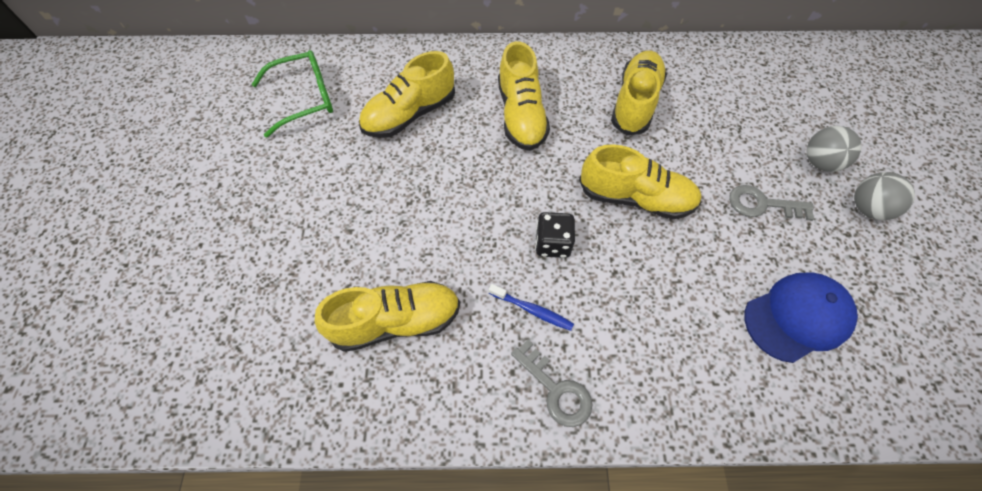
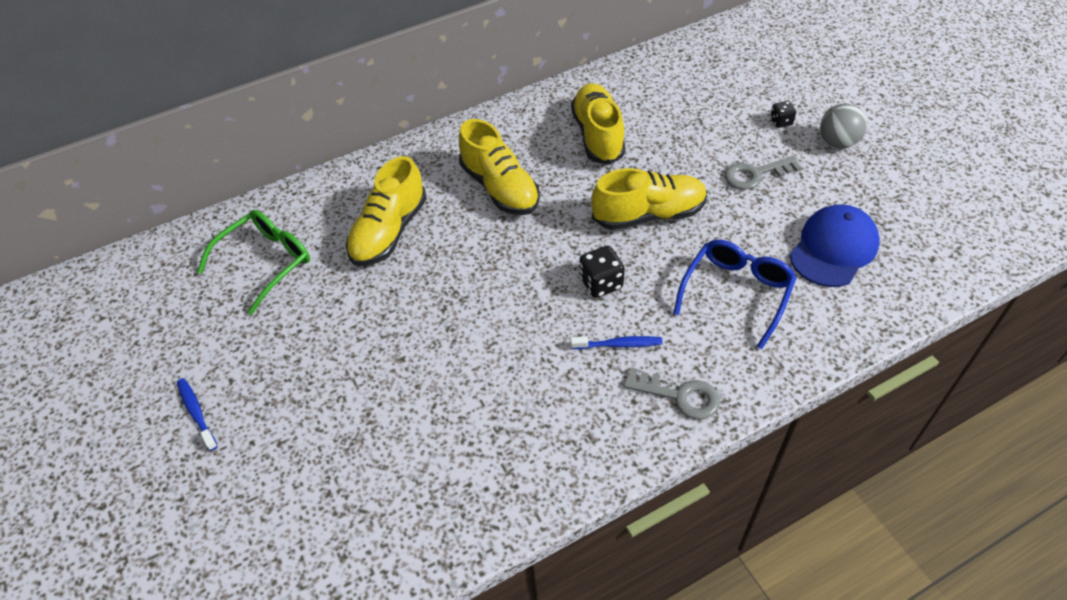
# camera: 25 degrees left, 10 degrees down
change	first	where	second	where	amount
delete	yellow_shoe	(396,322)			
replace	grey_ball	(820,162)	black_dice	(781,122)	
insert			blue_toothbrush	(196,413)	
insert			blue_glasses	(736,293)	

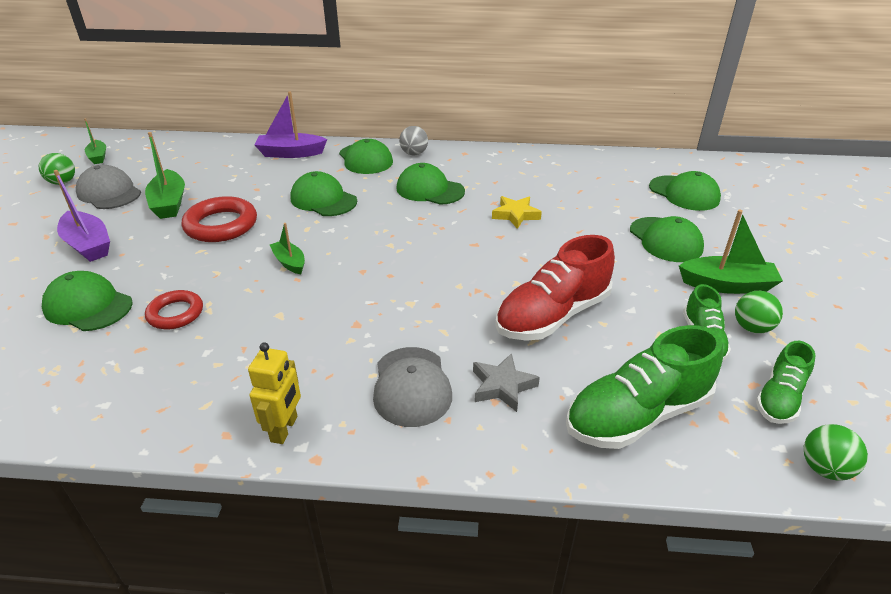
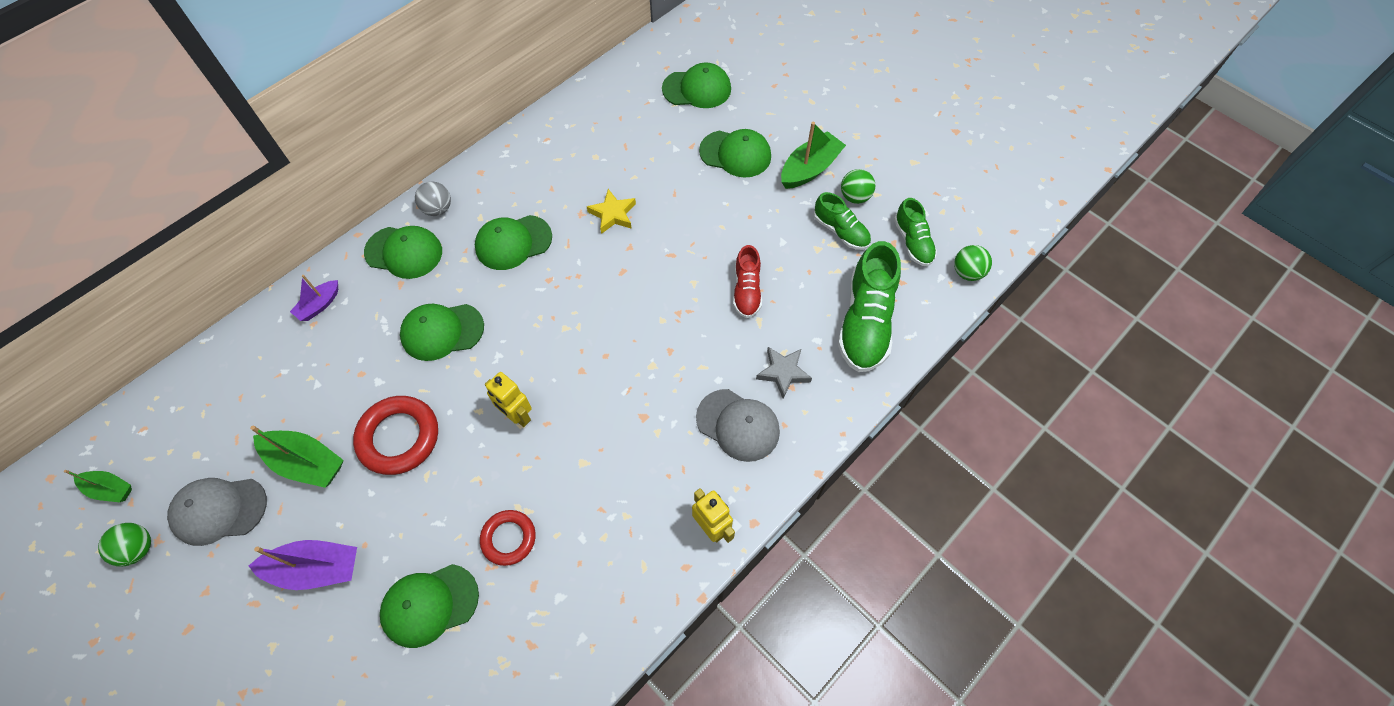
# camera: 50 degrees left, 25 degrees up
change	first	where	second	where	amount
resize	purple_boat	(290,153)		(319,305)	x0.61
replace	green_boat	(289,262)	yellow_robot	(517,415)	
resize	red_shoe	(552,315)		(746,290)	x0.57

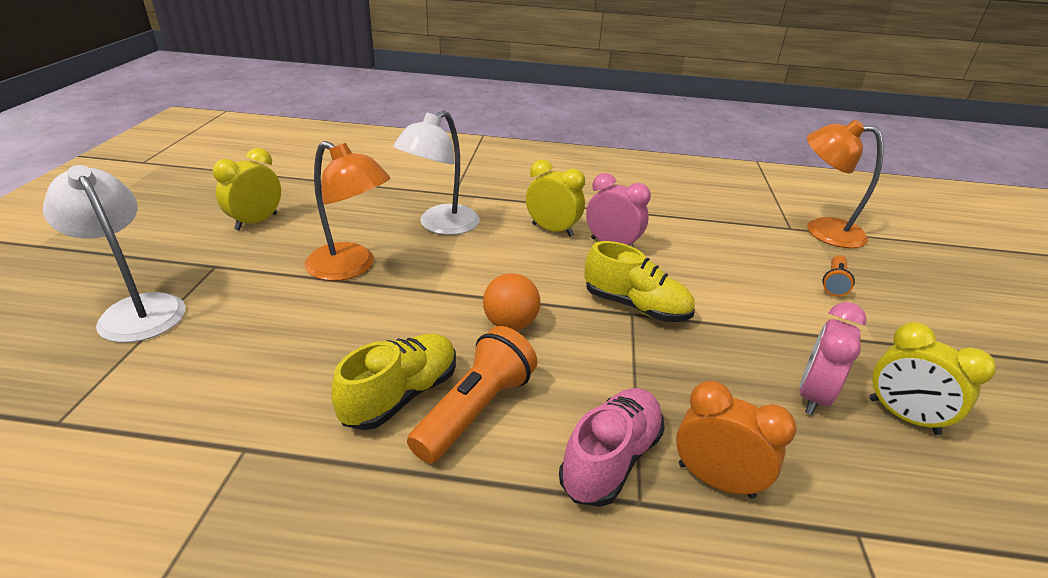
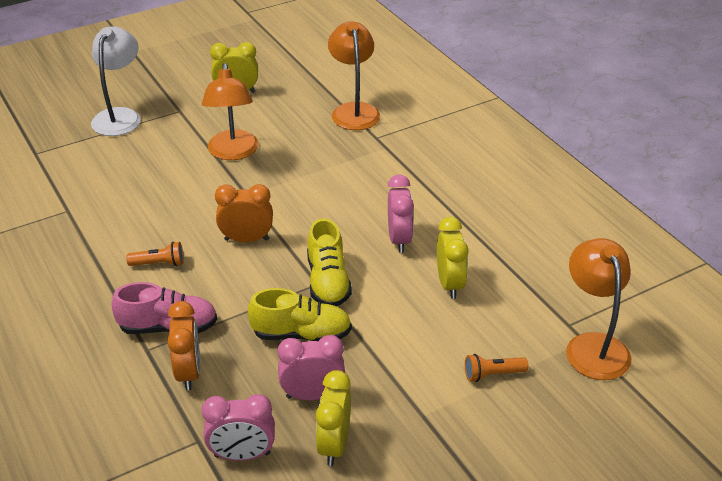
# camera: 55 degrees right, 5 degrees up
change	first	where	second	where	amount
move	yellow_shoe	(401,395)		(301,334)	
delete	white_lamp	(441,226)			
resize	orange_flashlight	(475,410)		(159,263)	x0.56
replace	orange_ball	(510,324)	orange_clock	(246,239)	
move	yellow_clock	(552,230)		(450,284)	
insert			pink_clock	(242,455)	
insert			orange_lamp	(354,111)	

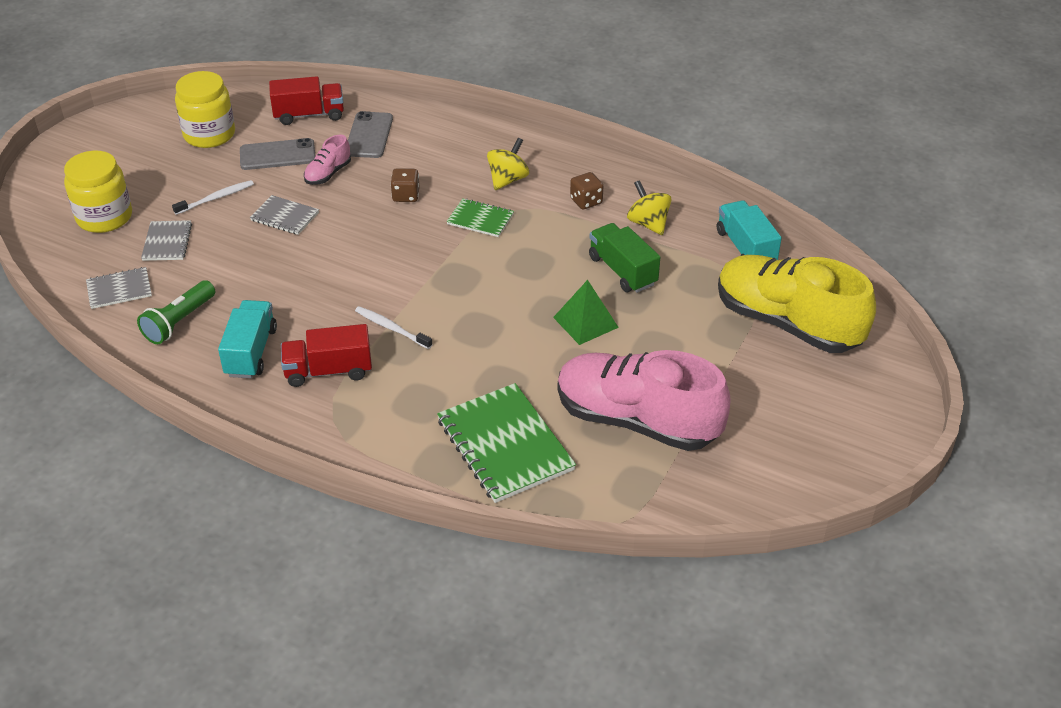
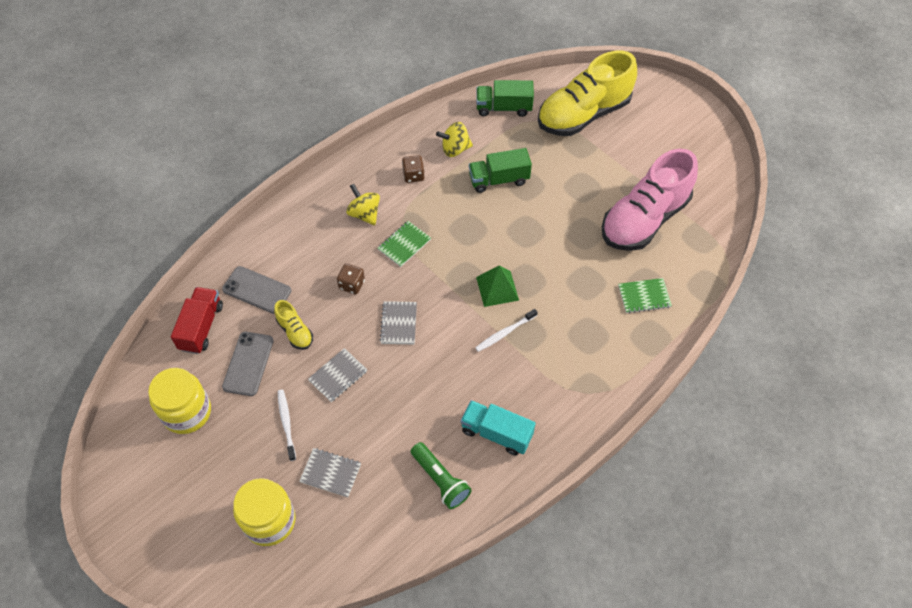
# camera: 70 degrees left, 15 degrees up
change	first	where	second	where	amount
move	grey_notebook	(119,289)		(398,323)	
delete	red_truck	(328,371)			
recolor	pink_shoe	(328,174)	yellow_shoe	(295,332)	
resize	green_notebook	(505,445)		(644,296)	x0.53
move	green_pyramid	(585,322)		(497,288)	
recolor	turquoise_truck	(745,248)	green_truck	(503,108)	

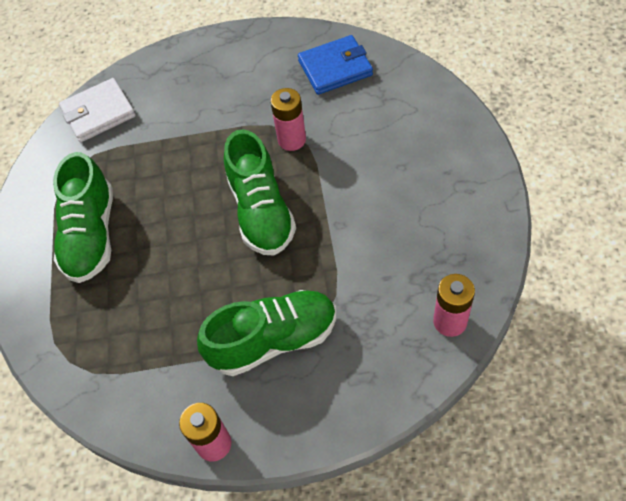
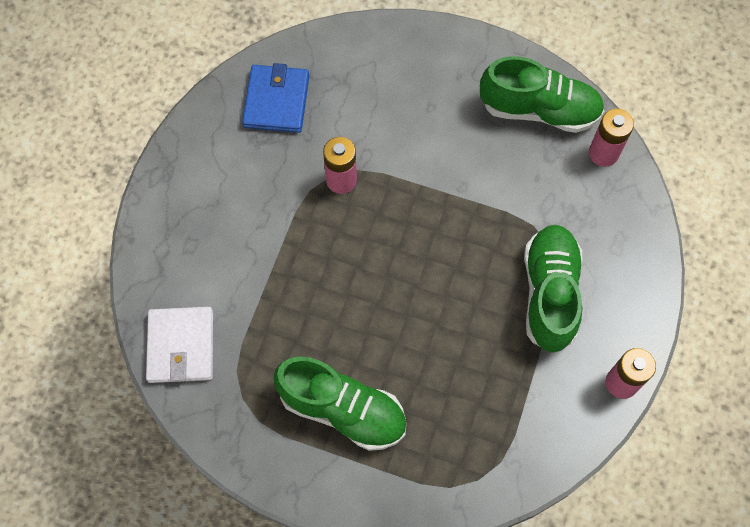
# camera: 70 degrees left, 10 degrees up
change	first	where	second	where	amount
move	green_shoe	(261,211)		(539,110)	

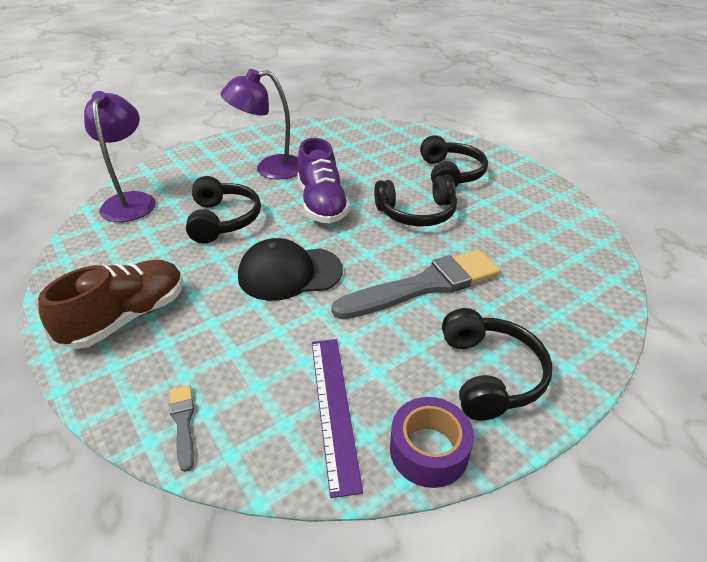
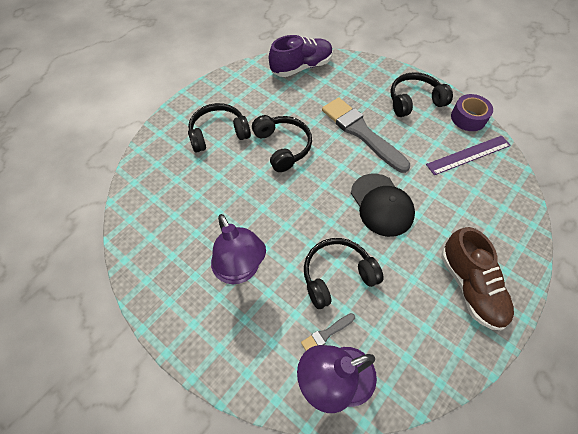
# camera: 105 degrees left, 20 degrees up
change	first	where	second	where	amount
rotate	brown_shoe	(127,317)		(470,286)	135 degrees counterclockwise
move	grey_brush	(183,422)		(326,333)	
move	purple_shoe	(322,204)		(301,67)	

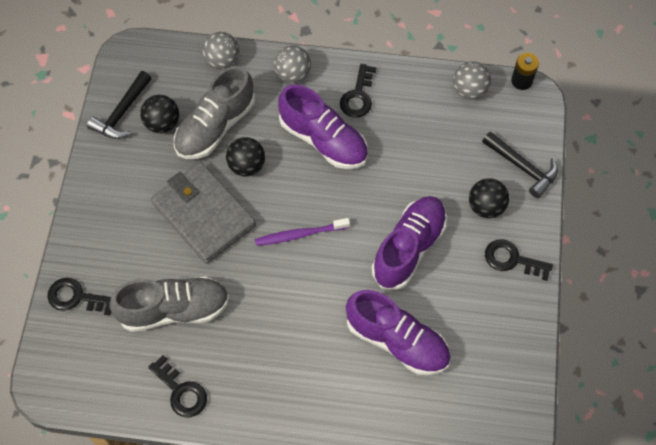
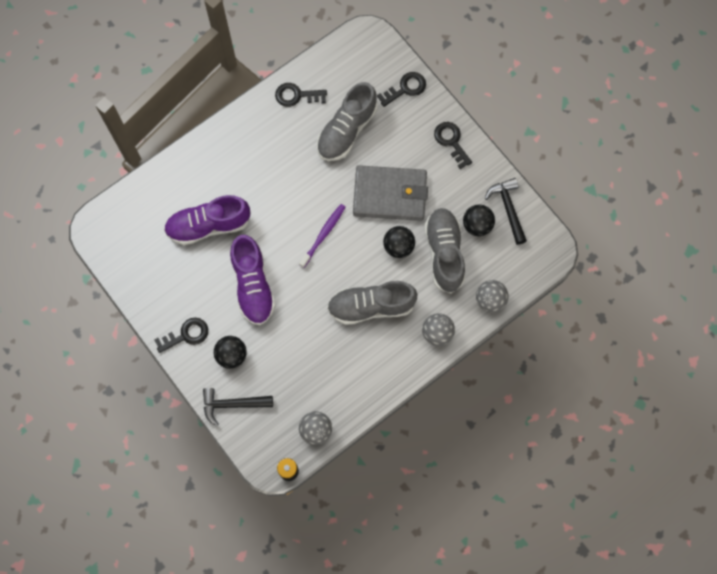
# camera: 135 degrees right, 10 degrees up
change	first	where	second	where	amount
recolor	purple_shoe	(323,140)	grey_shoe	(371,306)	
move	black_key	(358,96)		(451,141)	

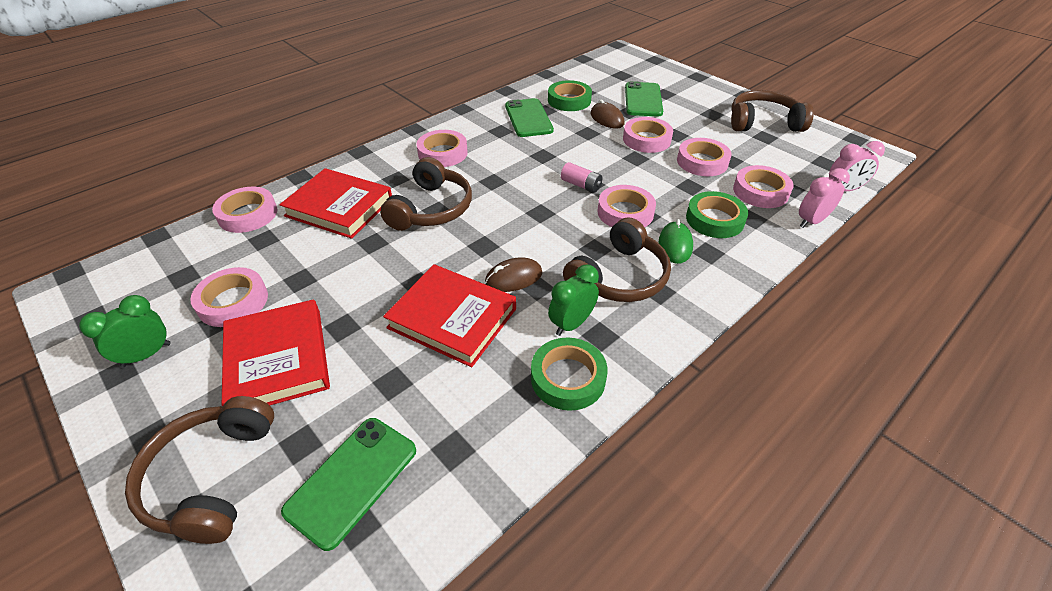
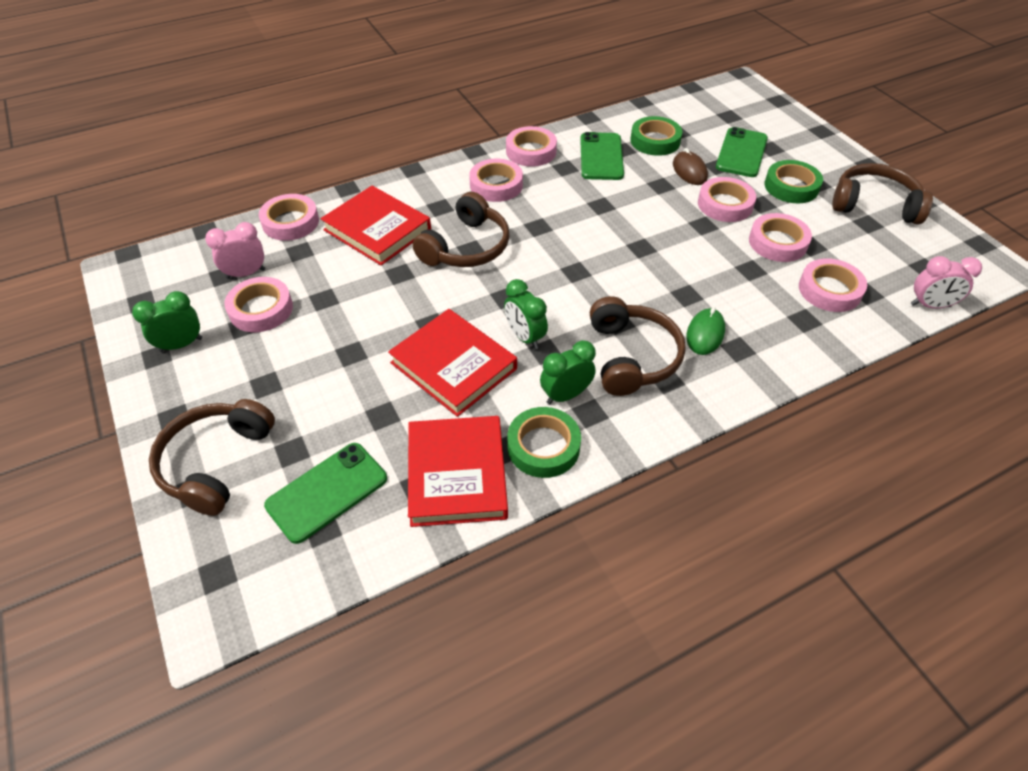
# camera: 15 degrees right, 5 degrees up
change	first	where	second	where	amount
move	red_book	(278,359)		(457,474)	
replace	brown_mouse	(513,278)	green_clock	(525,337)	
delete	pink_battery	(581,185)			
rotate	brown_headphones	(619,277)		(631,357)	60 degrees counterclockwise
move	pink_tape	(625,212)		(531,151)	
move	green_tape	(714,219)		(791,187)	
move	pink_clock	(811,221)		(246,273)	

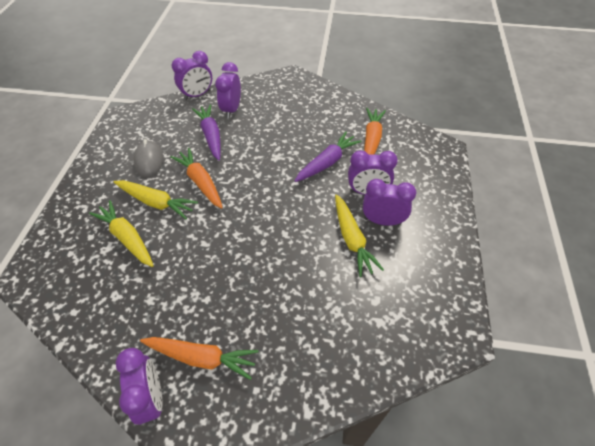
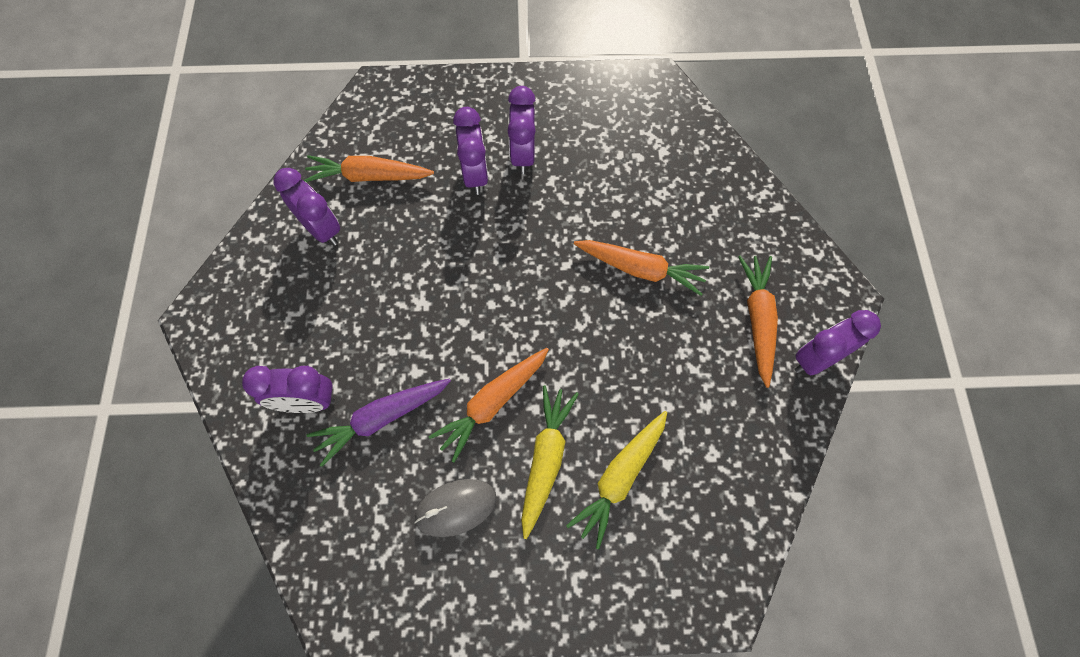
# camera: 100 degrees left, 15 degrees up
change	first	where	second	where	amount
move	purple_clock	(197,95)		(322,229)	
delete	purple_carrot	(327,162)			
delete	yellow_carrot	(352,239)			
insert			orange_carrot	(640,269)	

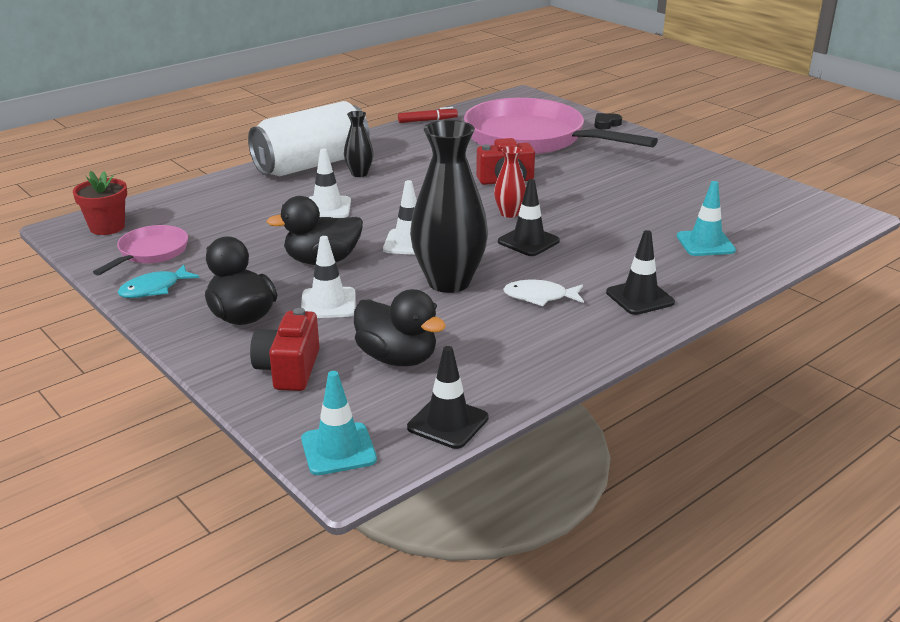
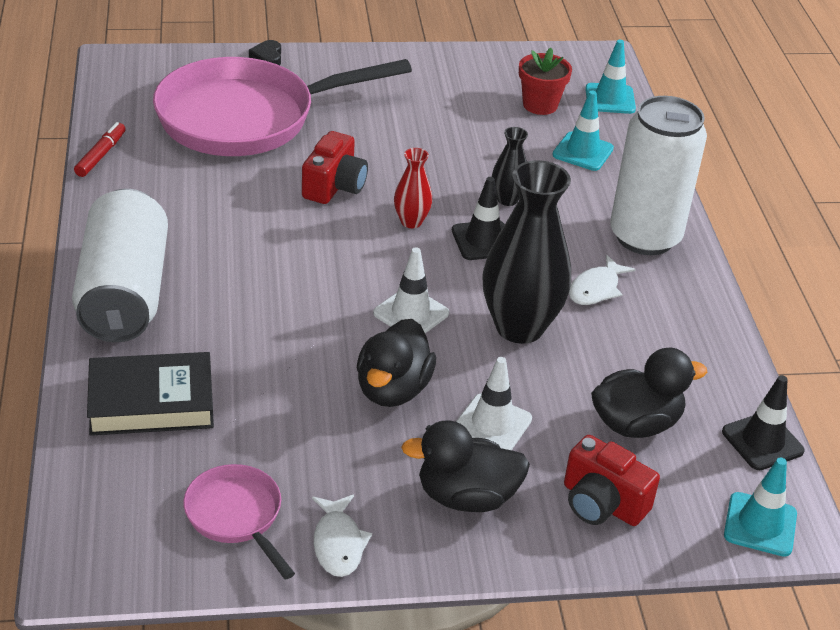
# camera: 60 degrees left, 10 degrees up
change	first	where	second	where	amount
move	red_flower_pot	(107,227)		(540,105)	
recolor	turquoise_fish	(154,289)	white_fish	(338,543)	
delete	white_traffic_cone	(327,208)			
move	black_vase	(359,174)		(507,199)	
replace	black_traffic_cone	(640,297)	white_can	(645,237)	
insert			black_book	(151,402)	
insert			turquoise_traffic_cone	(610,99)	

